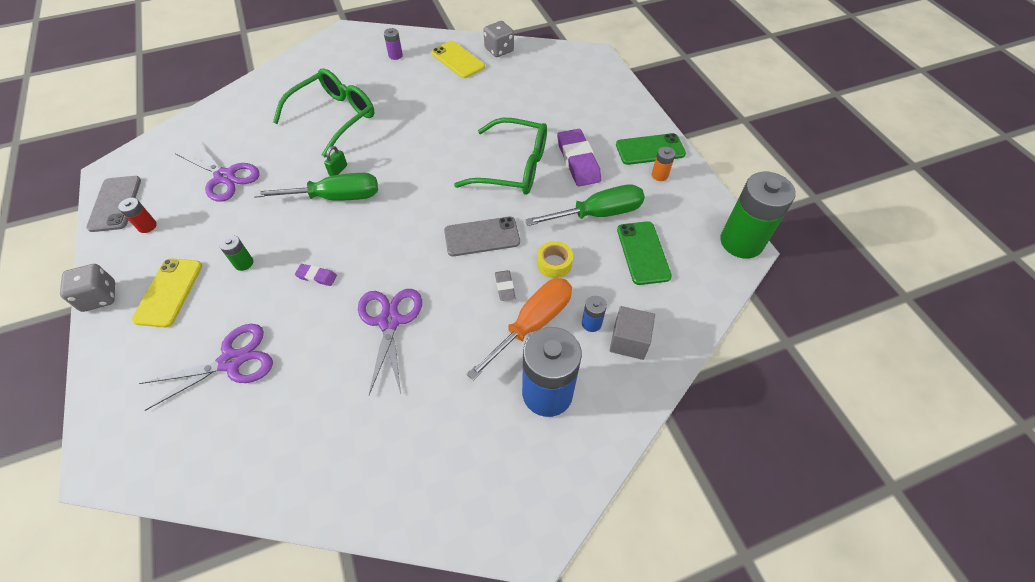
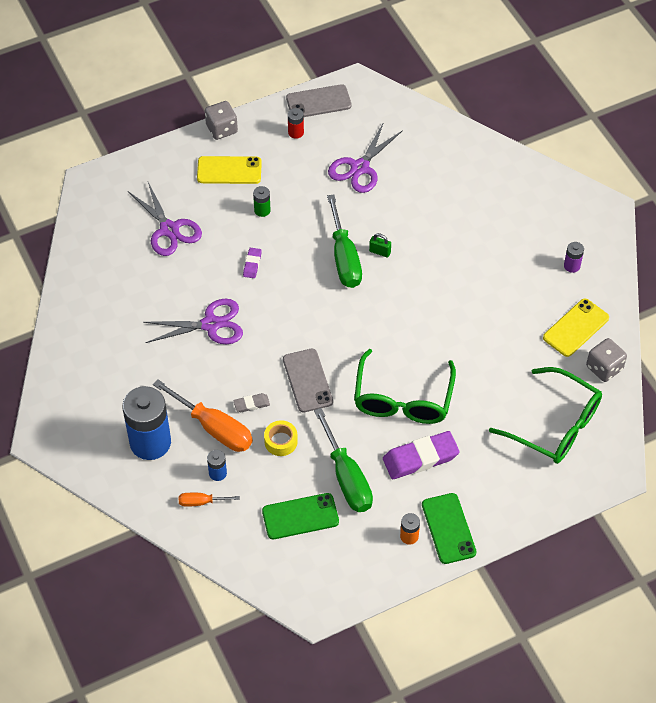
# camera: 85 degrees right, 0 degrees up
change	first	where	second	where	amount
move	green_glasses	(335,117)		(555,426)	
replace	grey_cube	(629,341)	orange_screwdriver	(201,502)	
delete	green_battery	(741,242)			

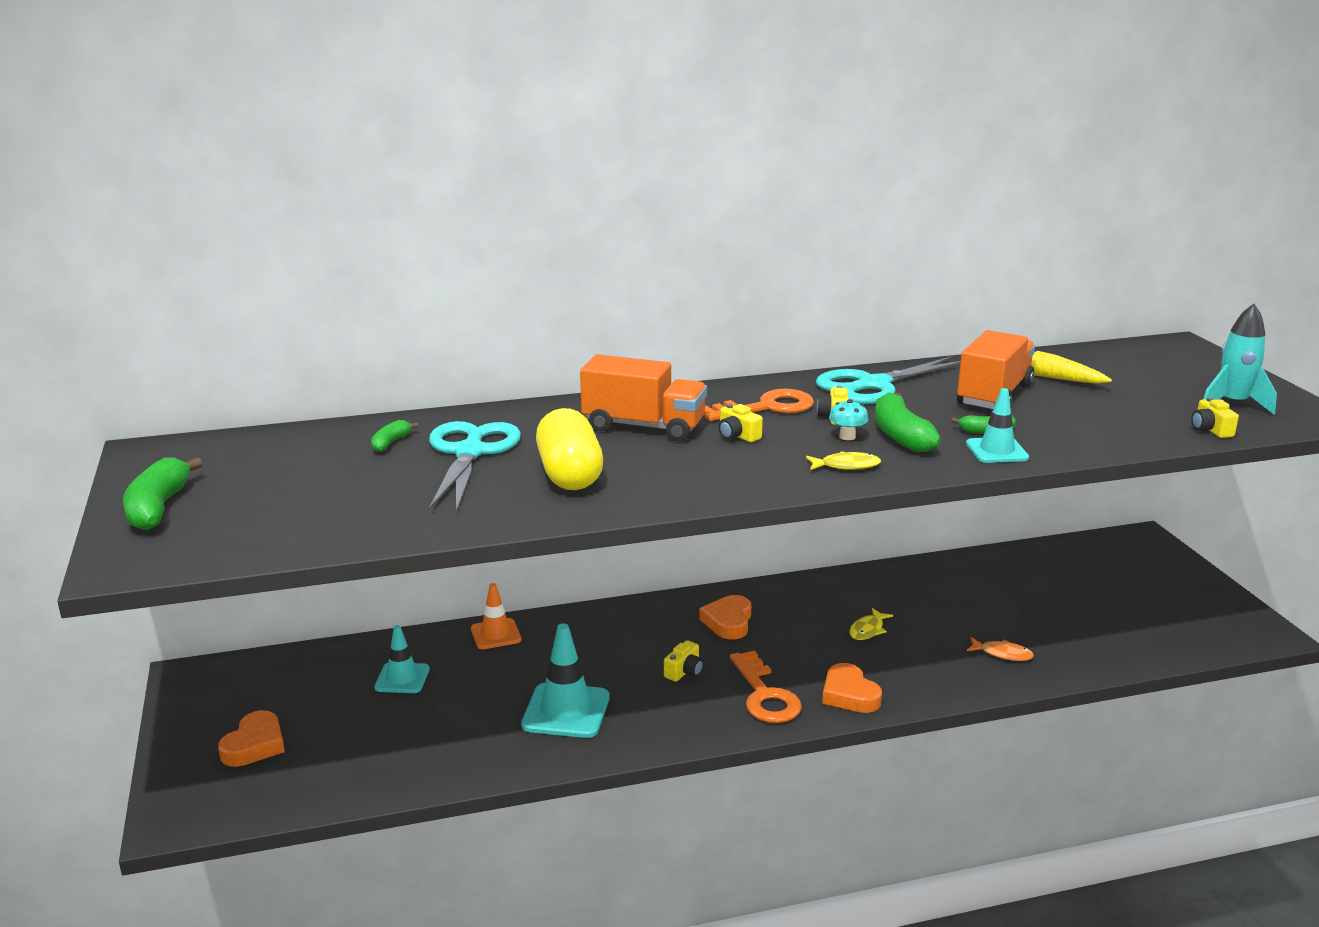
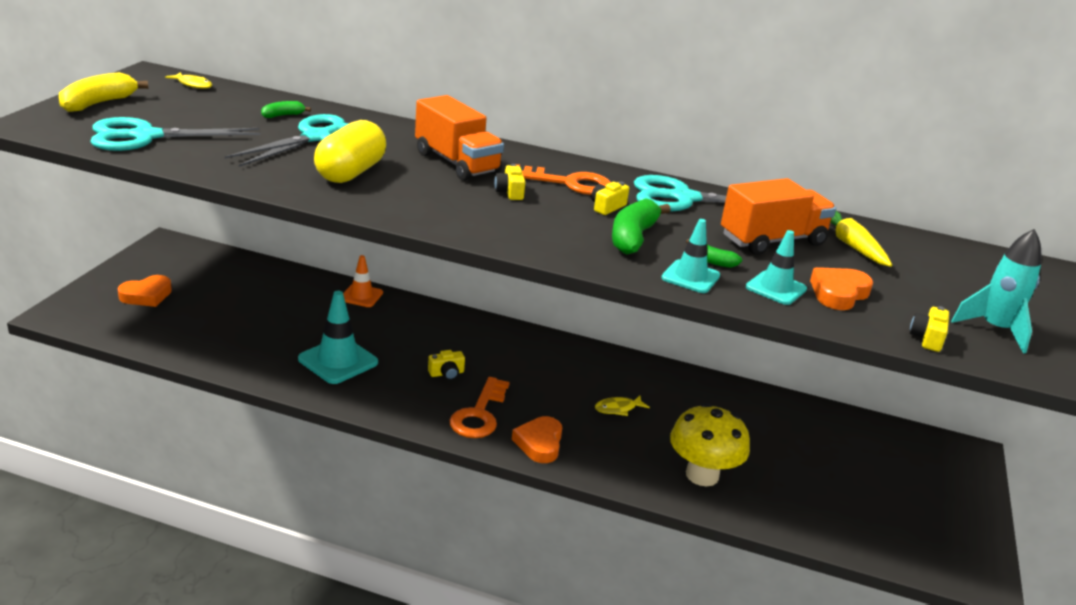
# camera: 30 degrees right, 5 degrees up
change	first	where	second	where	amount
recolor	green_banana	(158,508)	yellow_banana	(98,103)	
move	turquoise_traffic_cone	(402,678)		(776,288)	
move	orange_heart	(728,622)		(838,293)	
move	yellow_fish	(846,466)		(193,84)	
delete	turquoise_mushroom	(847,436)			
replace	orange_fish	(1002,654)	yellow_mushroom	(702,475)	
insert			turquoise_scissors	(146,137)	

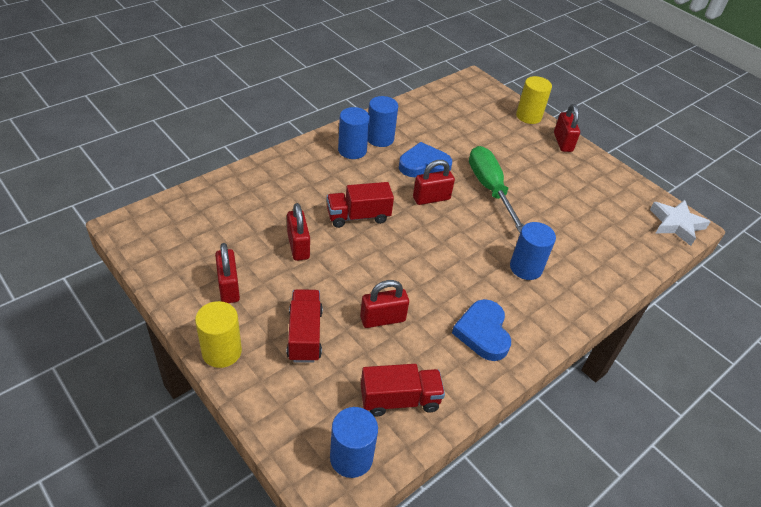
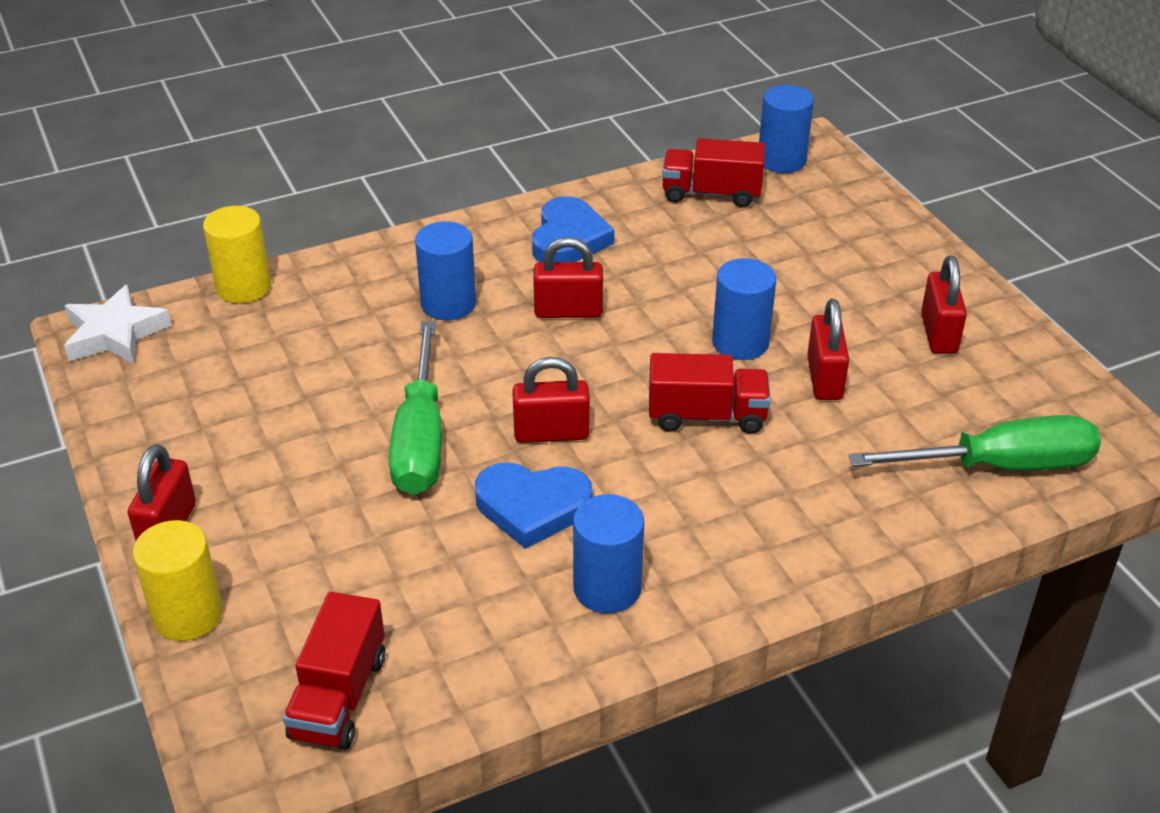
# camera: 160 degrees left, 5 degrees down
change	first	where	second	where	amount
move	yellow_cylinder	(221,351)		(244,287)	
move	red_truck	(305,335)		(339,696)	
move	blue_cylinder	(352,150)		(740,342)	
move	red_padlock	(382,319)		(568,311)	
insert			green_screwdriver	(999,466)	

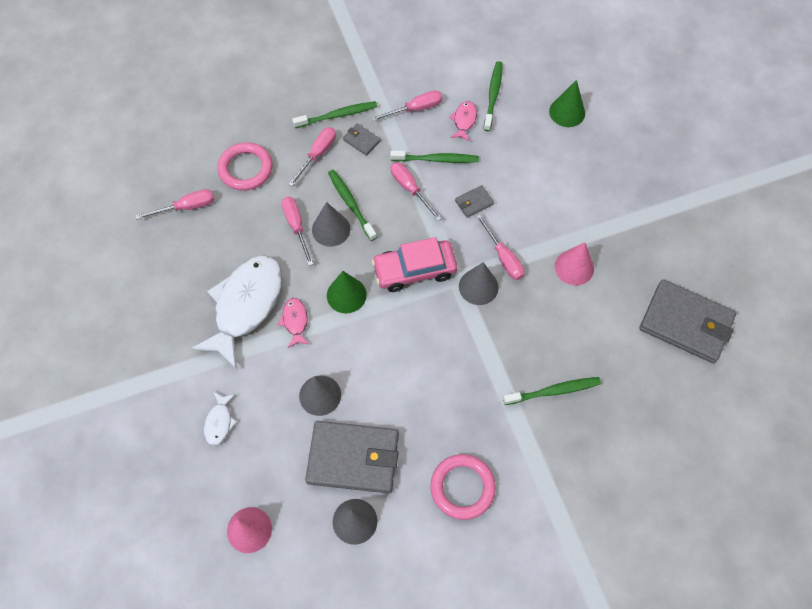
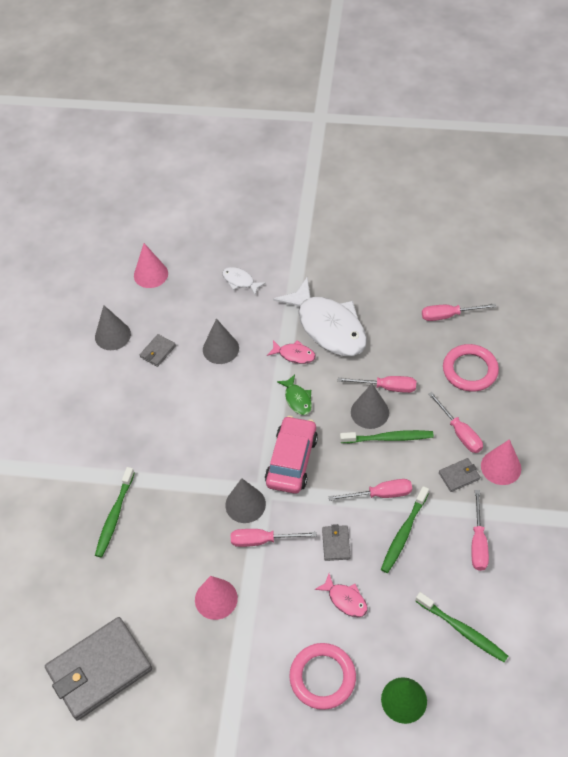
# camera: 120 degrees right, 10 degrees down
change	first	where	second	where	amount
rotate	pink_screwdriver	(186,207)		(448,315)	75 degrees clockwise
replace	green_toothbrush	(337,115)	pink_cone	(501,467)	
resize	grey_wallet	(353,458)		(158,351)	x0.43
replace	green_cone	(346,295)	green_fish	(297,399)	
move	pink_ring	(462,487)		(322,677)	
move	pink_fish	(464,121)		(345,599)	

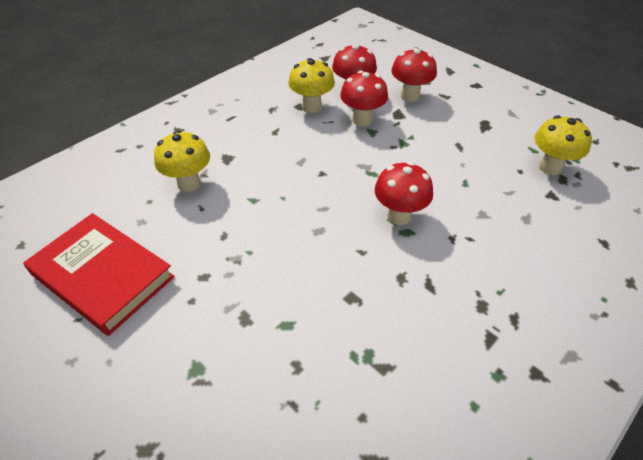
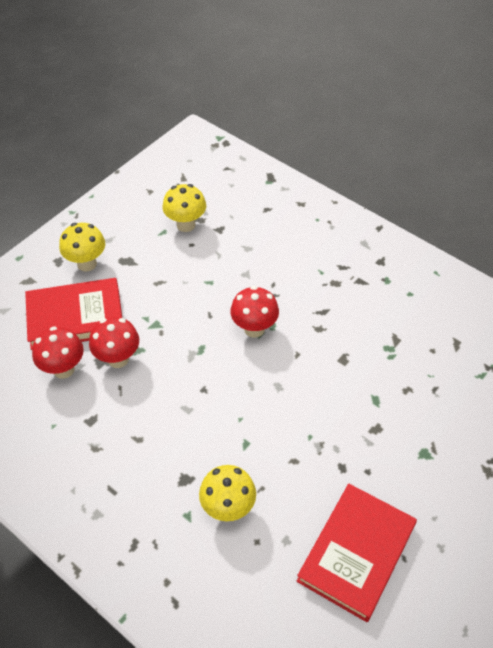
# camera: 95 degrees left, 5 degrees up
change	first	where	second	where	amount
move	yellow_mushroom	(312,107)		(87,264)	
replace	red_mushroom	(410,96)	red_book	(75,317)	

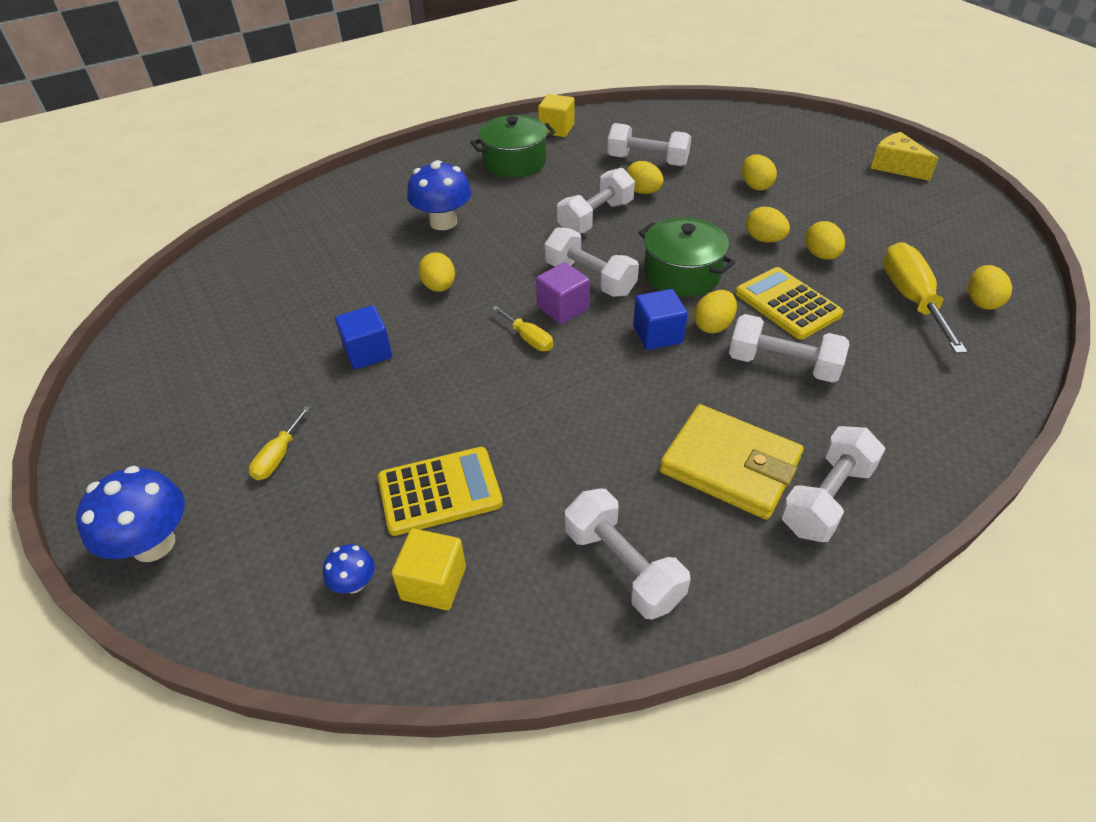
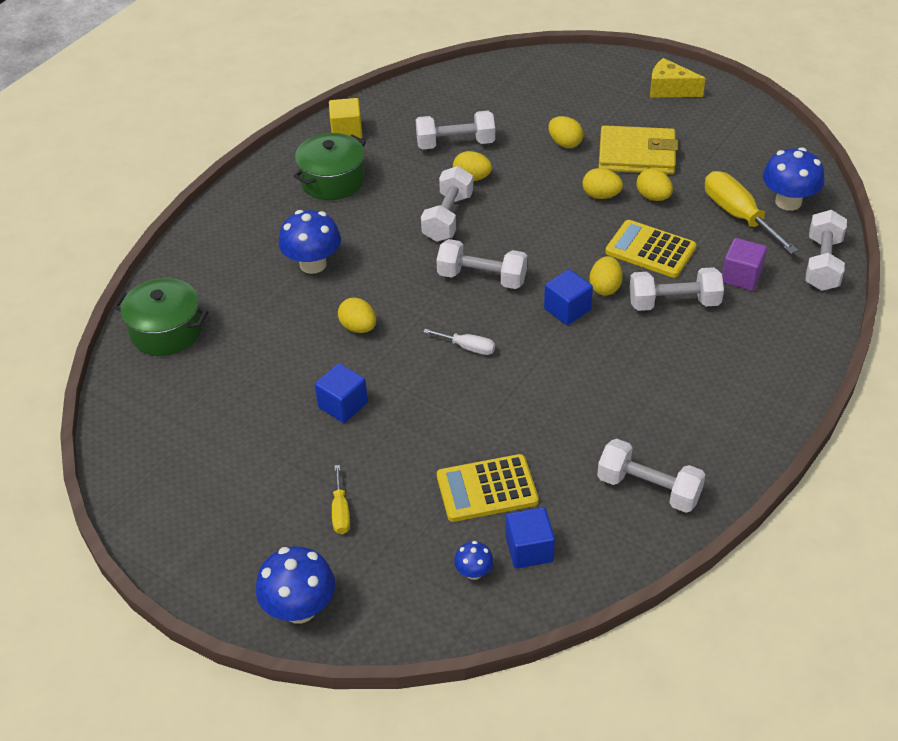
# camera: 25 degrees left, 0 degrees up
change	first	where	second	where	amount
rotate	yellow_calculator	(440,491)		(487,489)	150 degrees counterclockwise
recolor	yellow_cube	(433,583)	blue_cube	(529,550)	
recolor	yellow_screwdriver	(528,338)	white_screwdriver	(468,347)	
move	purple_cube	(563,308)		(741,276)	
move	green_pot	(682,274)		(166,331)	
move	yellow_wallet	(730,466)		(637,155)	
move	white_dumbbell	(826,498)		(822,264)	
replace	yellow_egg	(981,302)	blue_mushroom	(788,202)	

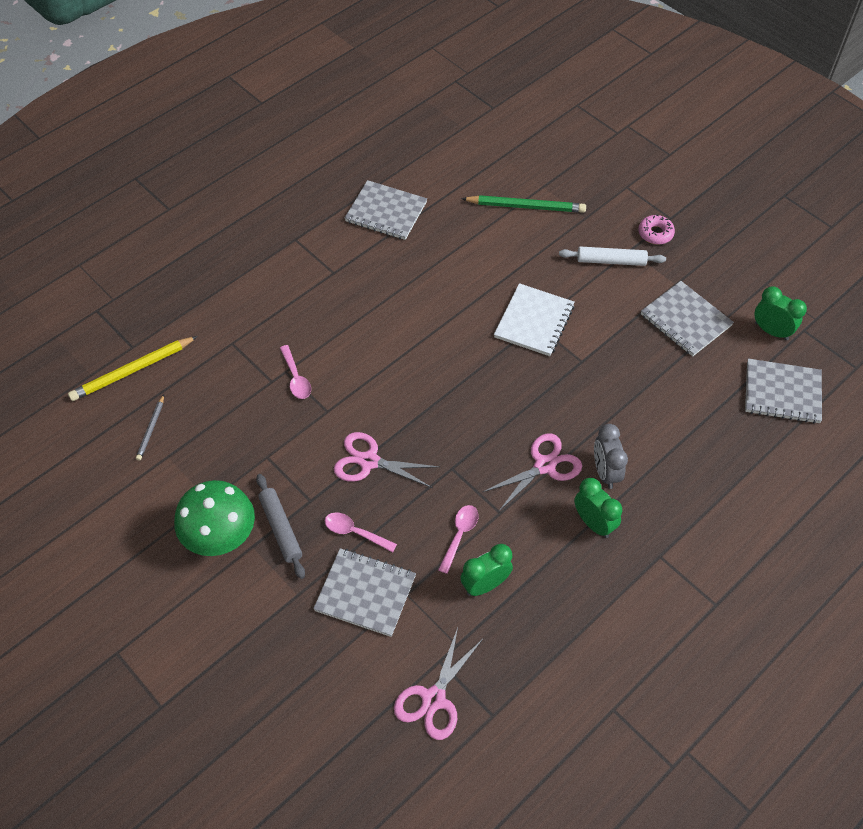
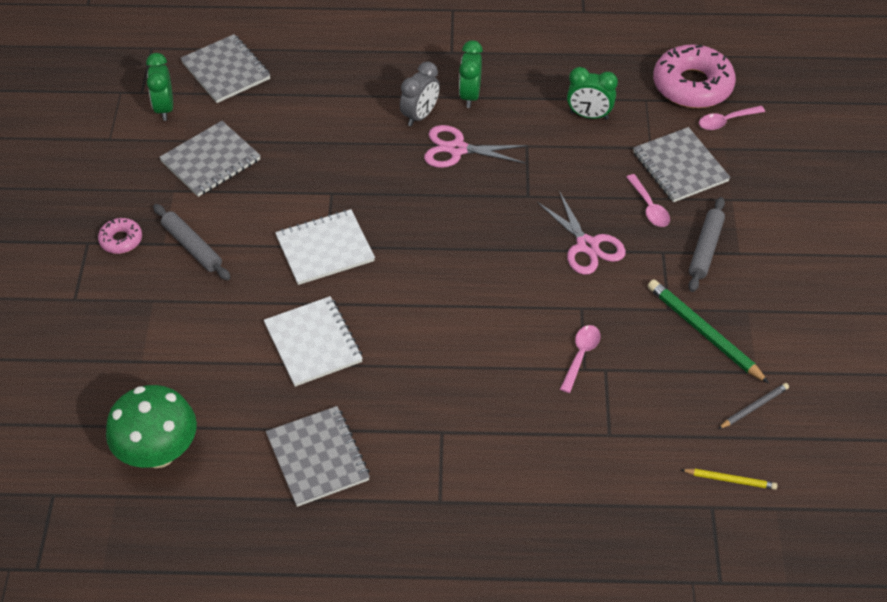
# camera: 135 degrees left, 5 degrees down
change	first	where	second	where	amount
resize	yellow_pencil	(132,370)		(730,480)	x0.55
move	green_mushroom	(221,538)		(158,453)	
replace	pink_scissors	(433,699)	pink_donut	(692,85)	
move	pink_spoon	(459,535)		(726,121)	
move	green_pencil	(526,206)		(704,333)	
recolor	white_rolling_pin	(611,261)	grey_rolling_pin	(192,247)	
rotate	grey_notebook	(685,320)		(211,161)	45 degrees clockwise
insert			white_notebook	(313,343)	

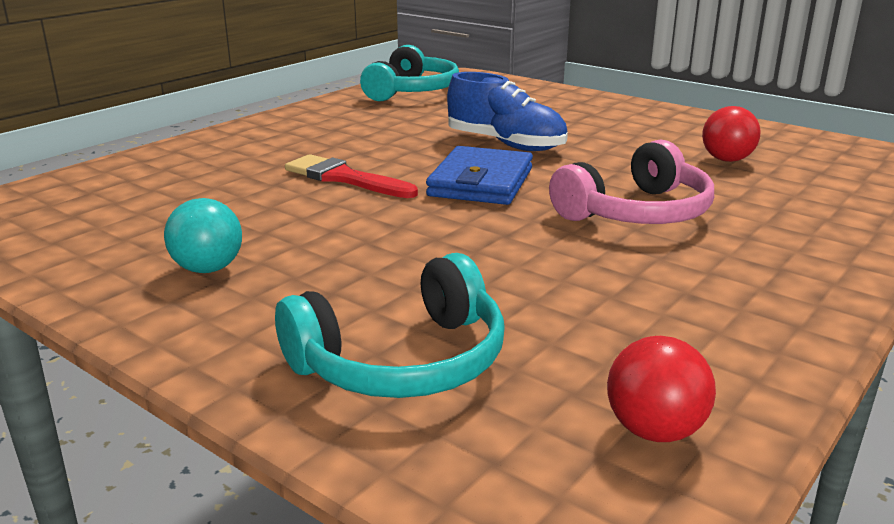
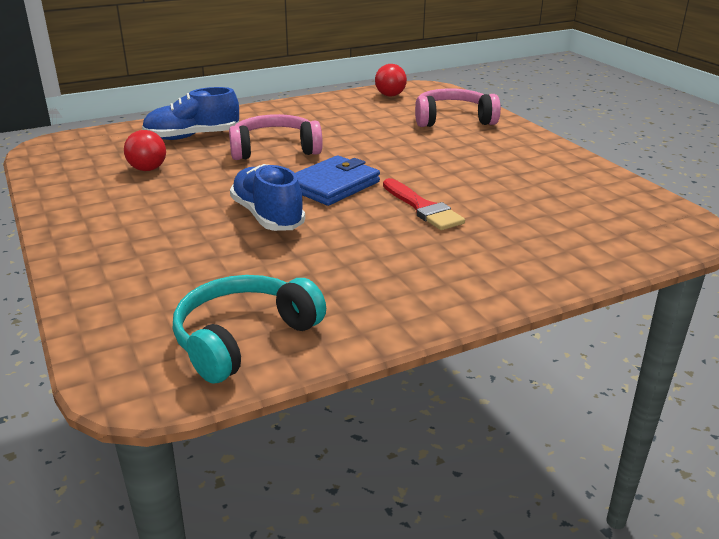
# camera: 155 degrees left, 5 degrees up
change	first	where	second	where	amount
delete	turquoise_ball	(208,269)			
recolor	turquoise_headphones	(402,361)	pink_headphones	(453,119)	
insert			blue_shoe	(192,137)	

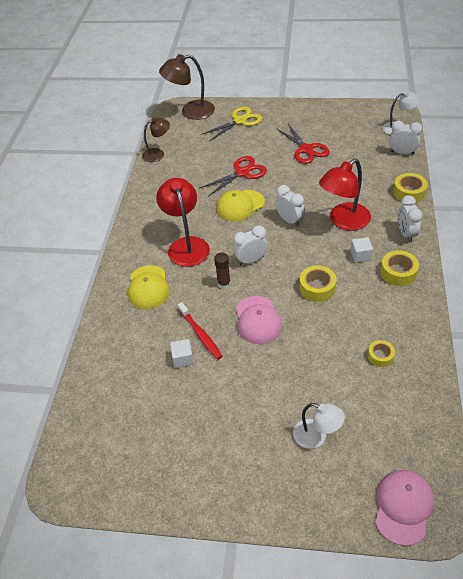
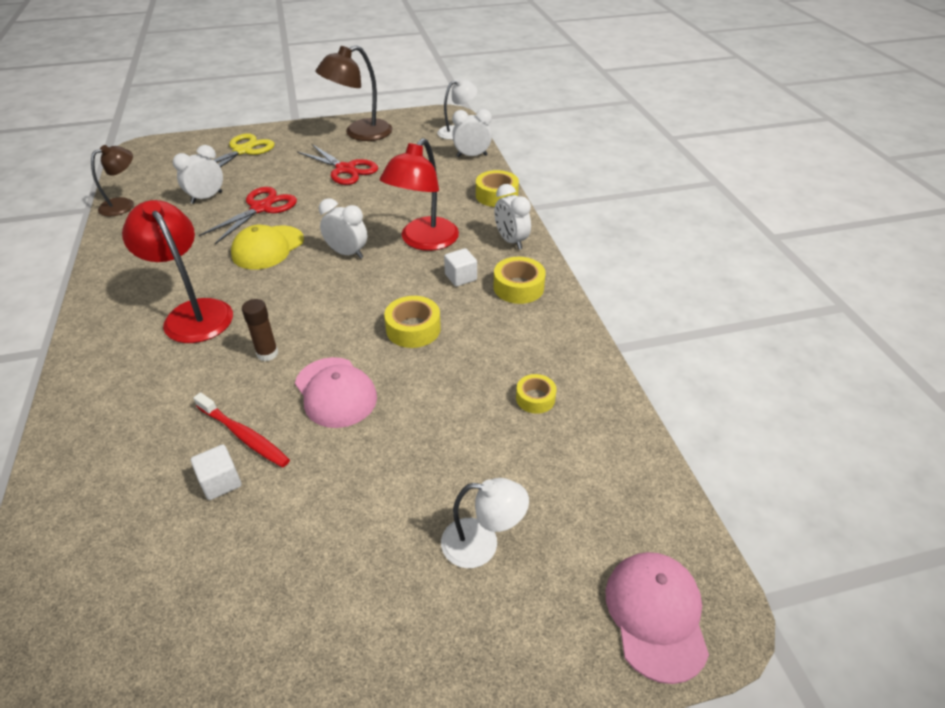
# camera: 25 degrees left, 5 degrees down
change	first	where	second	where	amount
delete	yellow_cap	(148,287)			
move	brown_lamp	(190,111)		(360,133)	
move	white_clock	(251,260)		(206,198)	

